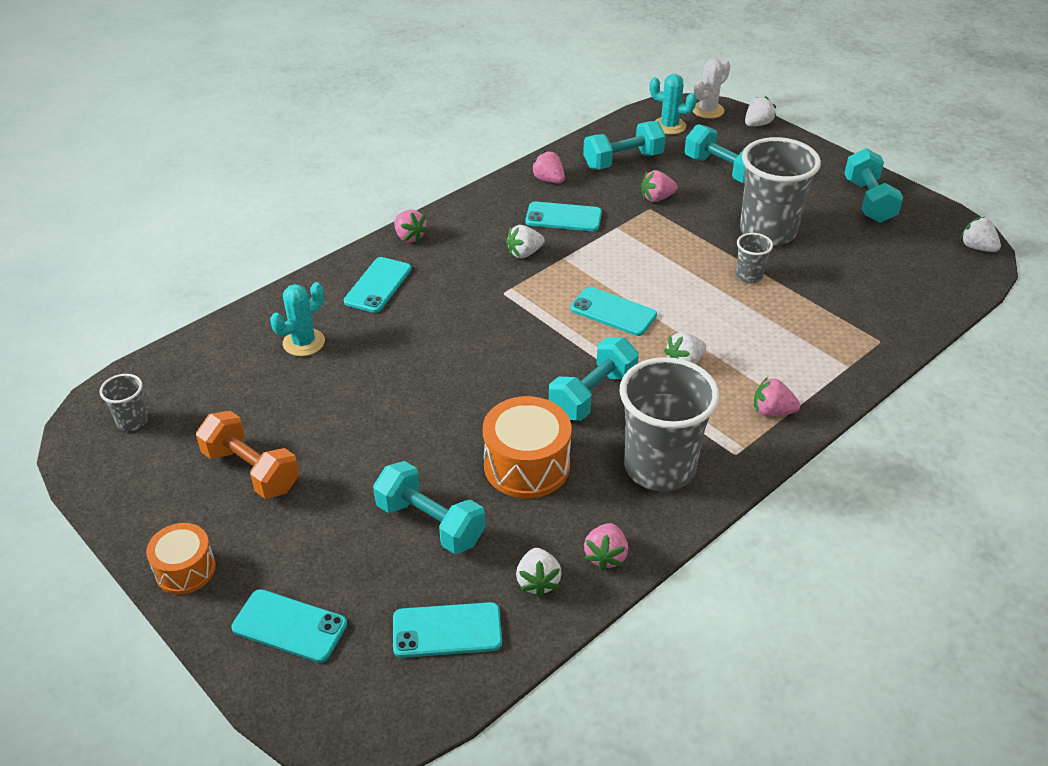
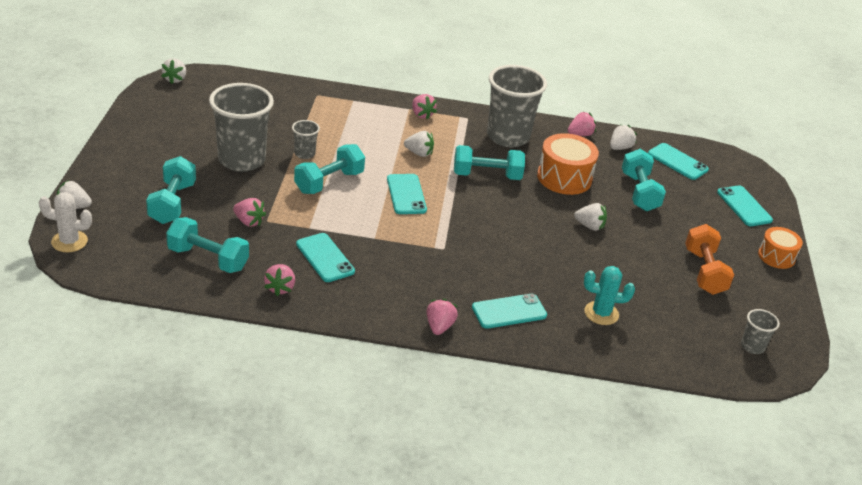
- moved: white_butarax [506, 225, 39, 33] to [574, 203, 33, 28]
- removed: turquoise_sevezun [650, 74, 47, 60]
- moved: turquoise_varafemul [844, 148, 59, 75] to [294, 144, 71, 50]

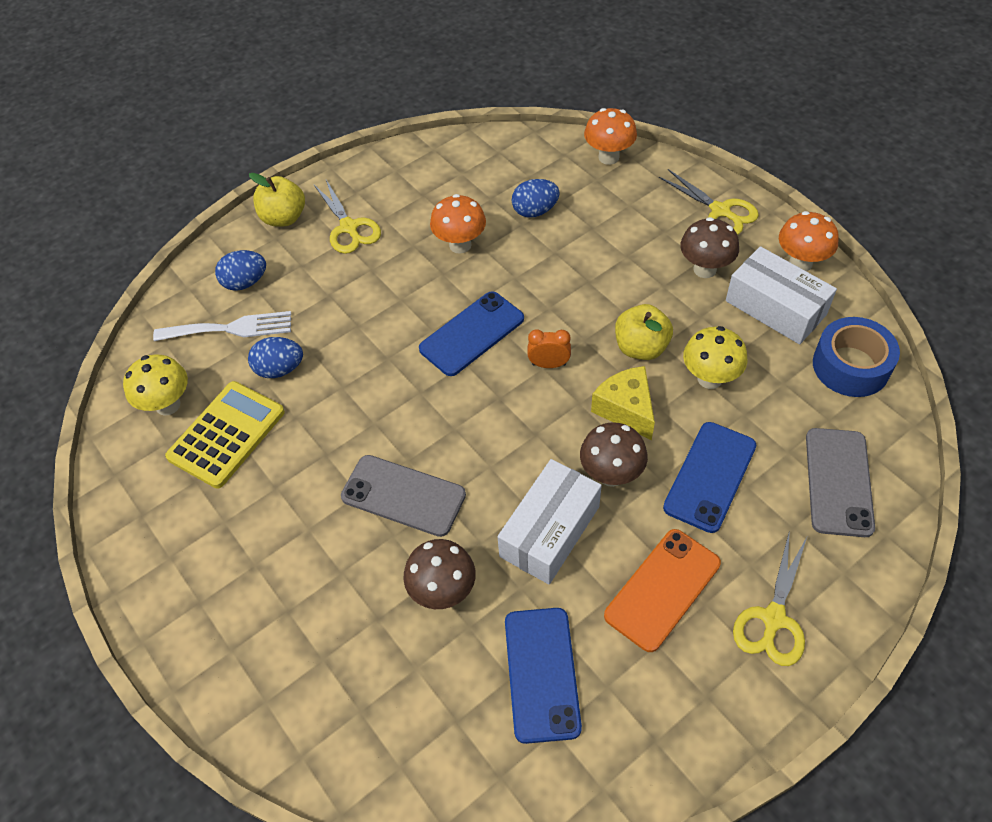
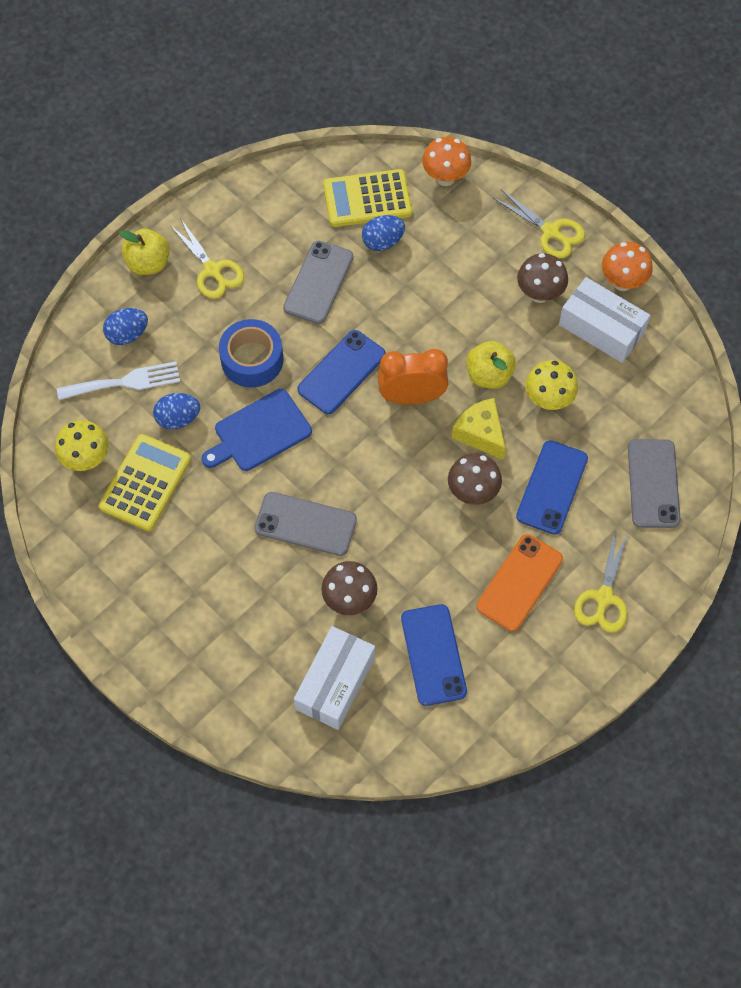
- replaced: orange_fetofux [430, 194, 56, 60] to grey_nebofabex [283, 241, 70, 83]
- moved: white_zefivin [497, 459, 105, 125] to [294, 626, 81, 104]
- resized: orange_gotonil [527, 329, 44, 39] = [378, 349, 70, 56] x1.87
- moved: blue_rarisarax [813, 317, 87, 80] to [219, 319, 65, 69]
- added: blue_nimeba [202, 389, 110, 82]
- added: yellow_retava [323, 169, 89, 58]

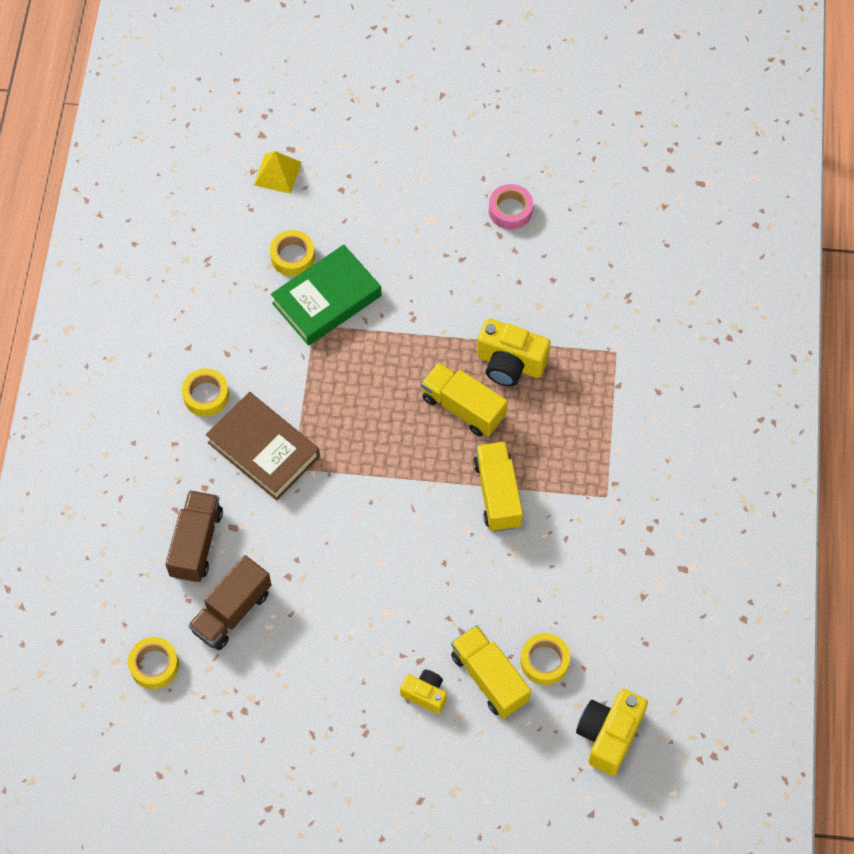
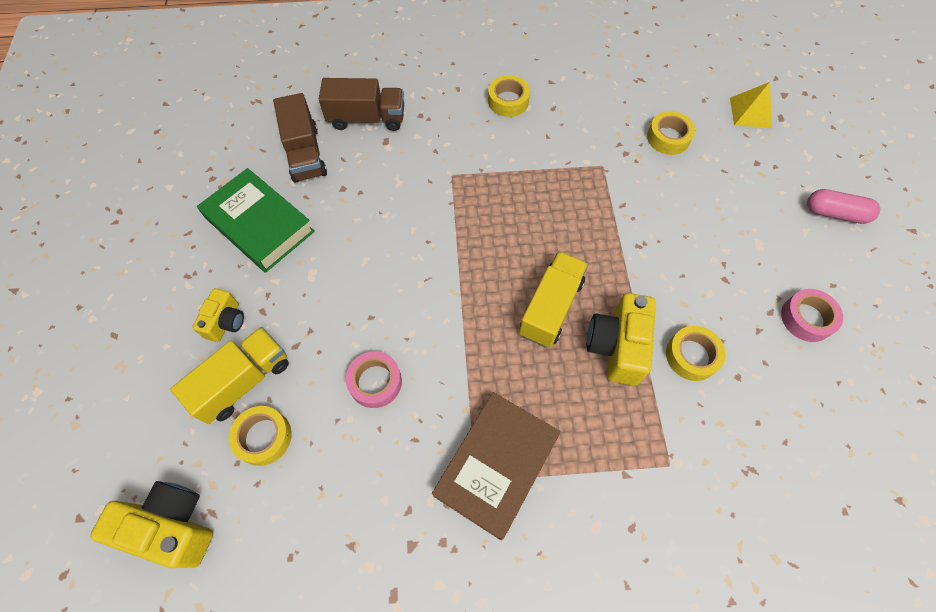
- moved: yellow_rarisarax [128, 637, 51, 52] to [666, 326, 60, 55]
- turned: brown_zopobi [188, 555, 83, 95] = [273, 93, 54, 90] 135 degrees counterclockwise
- moved: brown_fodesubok [206, 392, 114, 109] to [432, 392, 128, 148]
- moved: green_fodesubok [271, 245, 110, 101] to [197, 168, 118, 105]
- removed: yellow_zopobi [473, 441, 50, 91]
- added: pink_rarisarax [346, 351, 56, 57]
- added: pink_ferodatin [807, 189, 73, 35]

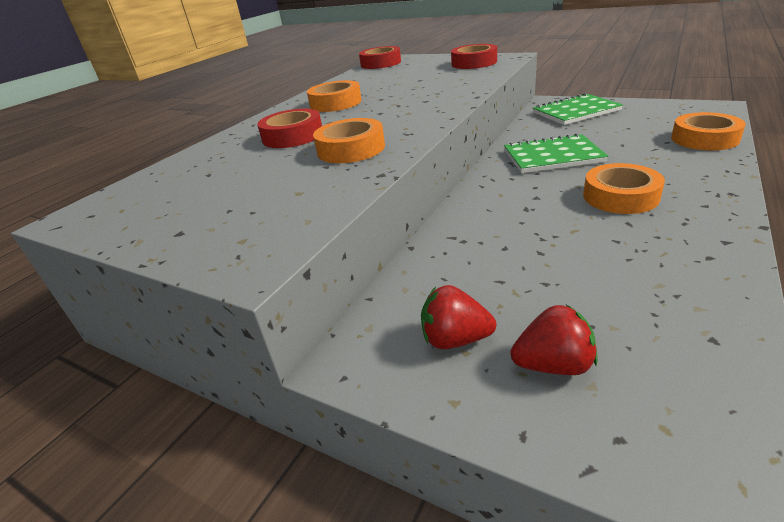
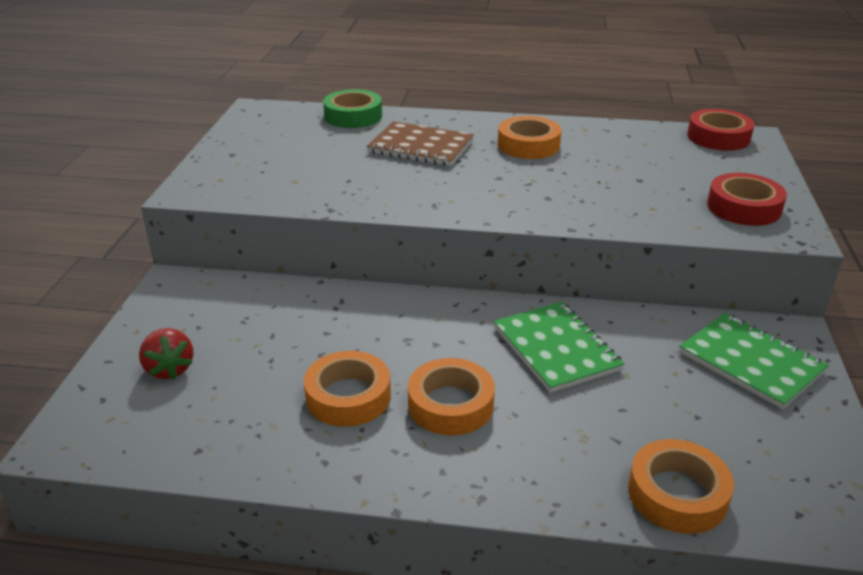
- replaced: red_rarisarax [257, 109, 65, 39] to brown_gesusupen [367, 121, 107, 45]
- moved: orange_rarisarax [313, 118, 72, 45] to [304, 351, 87, 76]
- removed: red_butarax [421, 285, 75, 64]
- added: green_rarisarax [323, 89, 59, 39]

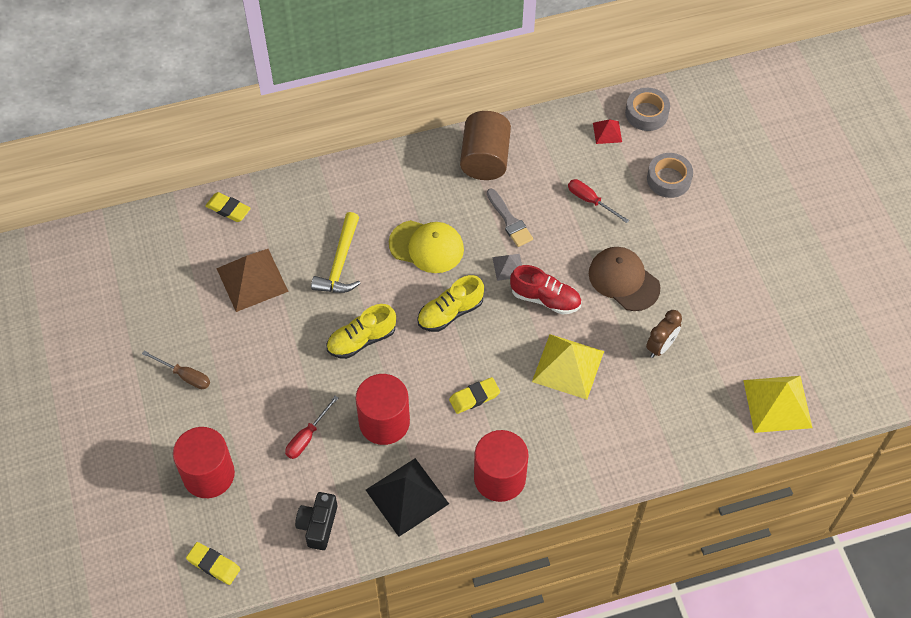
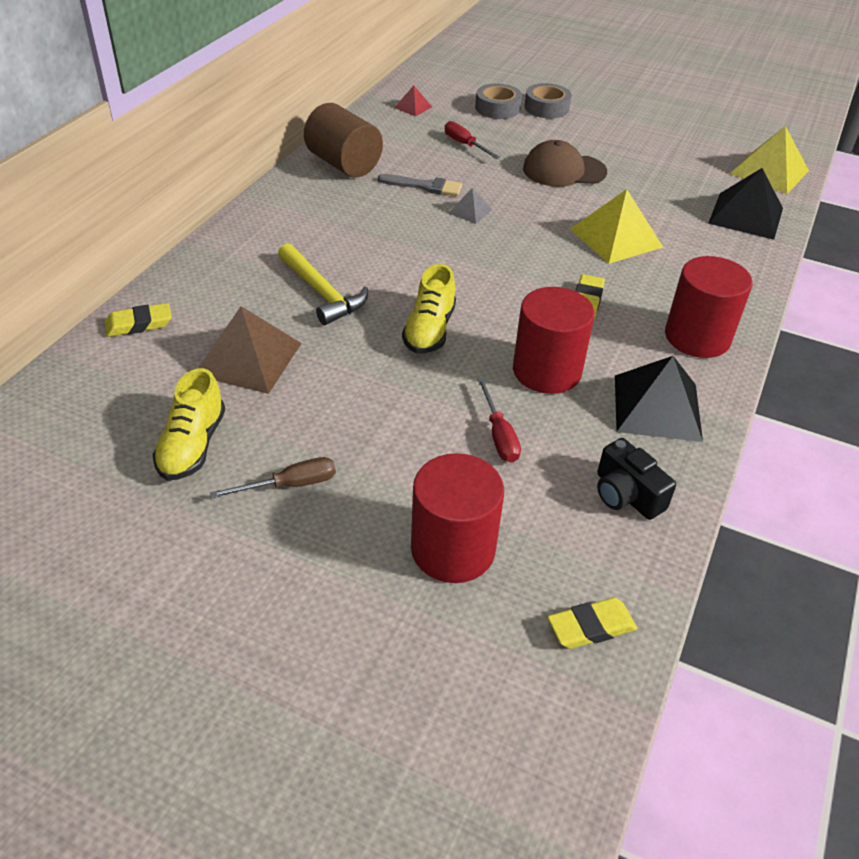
- removed: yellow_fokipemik [389, 220, 75, 53]
- moved: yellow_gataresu [417, 275, 67, 57] to [153, 368, 72, 112]
- removed: red_gataresu [510, 265, 71, 50]
- turned: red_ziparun [568, 179, 61, 44] = [445, 121, 55, 38] 60 degrees clockwise
- moved: grey_rarisarax [625, 88, 45, 43] to [524, 83, 48, 35]
- removed: brown_gotonil [646, 310, 36, 48]
- added: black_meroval [708, 168, 75, 72]

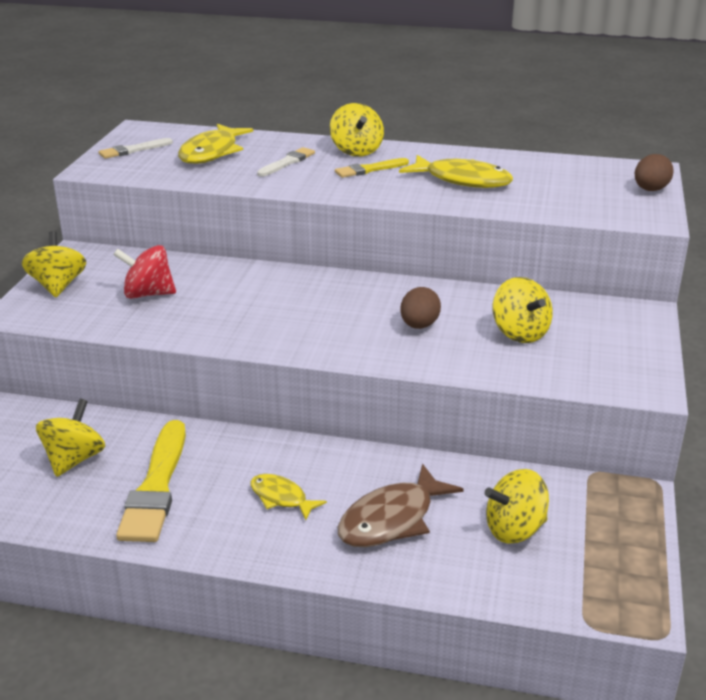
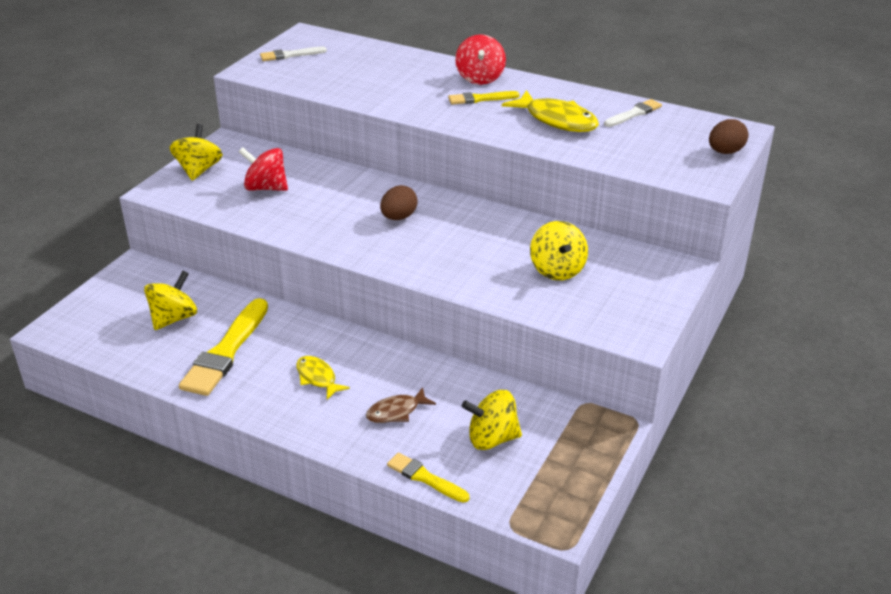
- removed: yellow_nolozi [178, 124, 75, 40]
- moved: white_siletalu [257, 147, 58, 29] to [604, 99, 58, 28]
- recoloured: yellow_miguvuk [330, 103, 54, 54] to red_miguvuk [455, 34, 51, 51]
- resized: brown_nolozi [338, 464, 126, 83] = [366, 387, 70, 36] x0.59
- moved: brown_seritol [400, 287, 41, 42] to [380, 185, 38, 35]
- added: yellow_siletalu [387, 453, 82, 50]

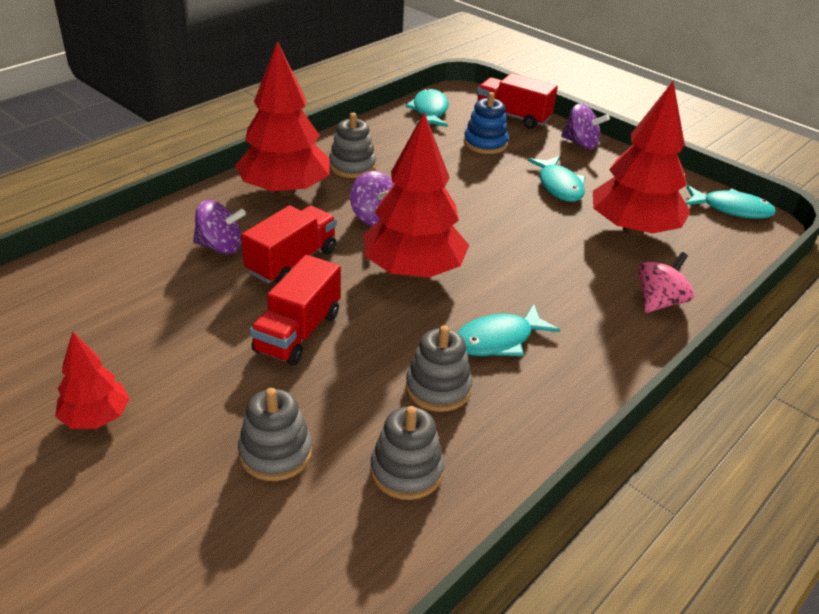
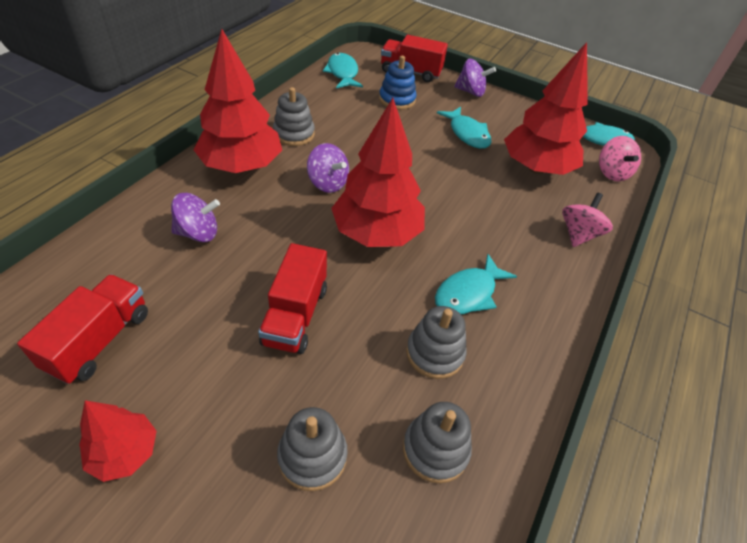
- moved: red_zopobi [241, 205, 96, 79] to [17, 274, 131, 110]
- added: pink_miguvuk [599, 136, 42, 45]

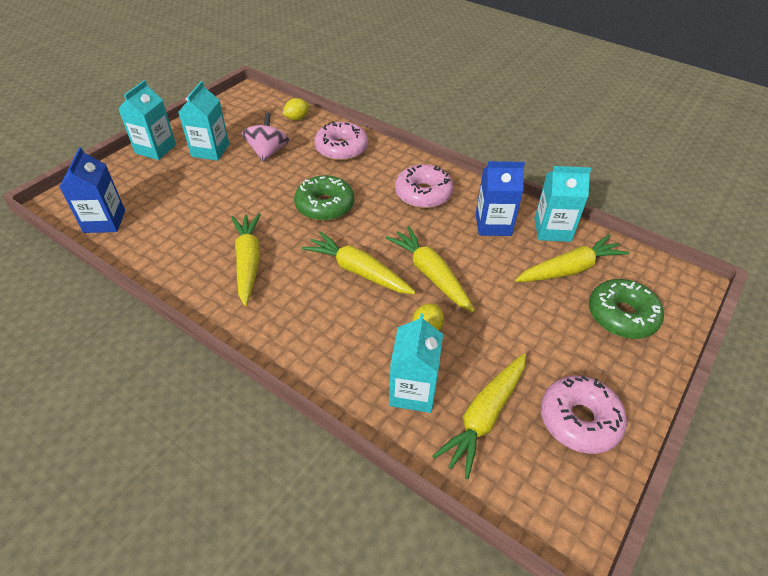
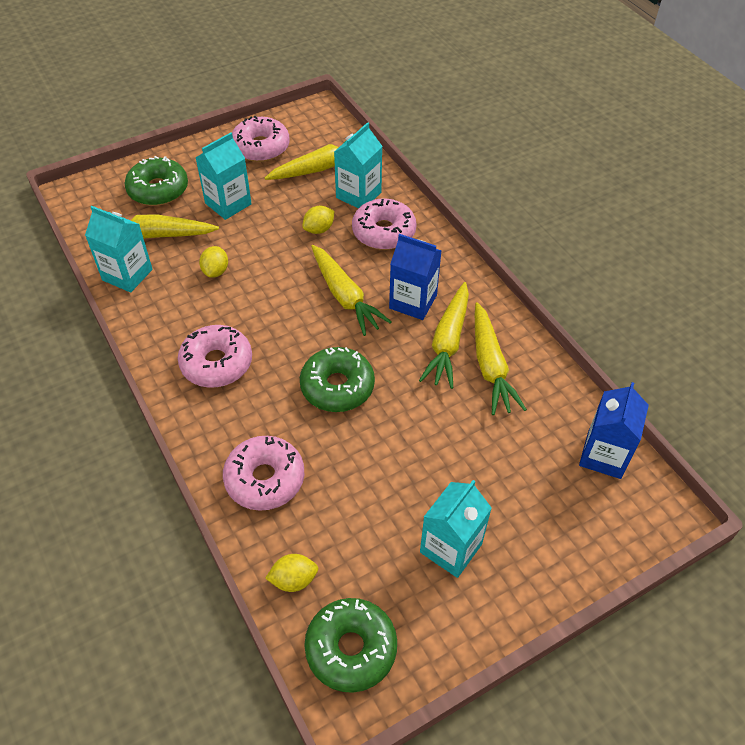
- moved: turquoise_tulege [118, 80, 58, 80] to [195, 132, 57, 88]
- removed: pink_miguvuk [242, 113, 47, 49]
- moved: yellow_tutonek [385, 226, 90, 86] to [475, 302, 52, 113]
- moved: blue_tulege [476, 161, 49, 75] to [389, 234, 53, 86]
- added: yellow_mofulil [199, 246, 29, 32]
- added: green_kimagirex [304, 598, 93, 95]
- added: pink_kimagirex [352, 198, 65, 52]

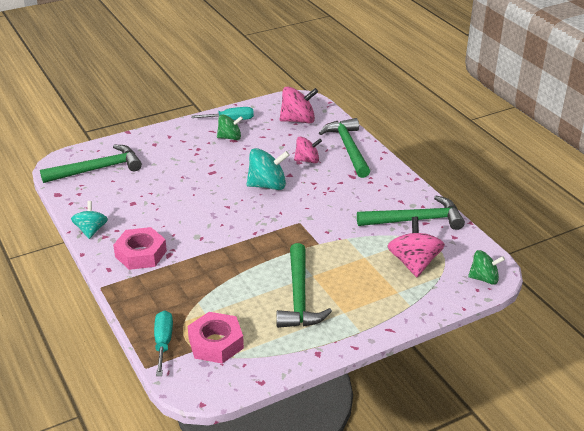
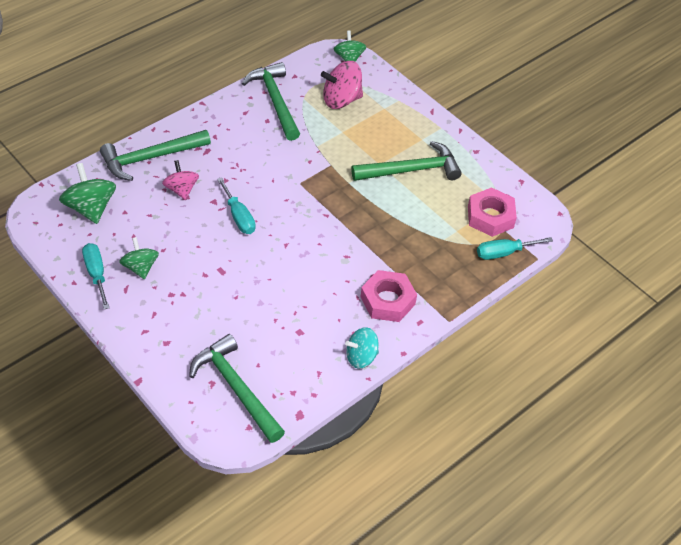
- replaced: turquoise_miguvuk [247, 148, 43, 42] to turquoise_ziparun [217, 177, 39, 57]
- recoloured: pink_miguvuk [279, 86, 39, 37] to green_miguvuk [59, 163, 57, 61]

